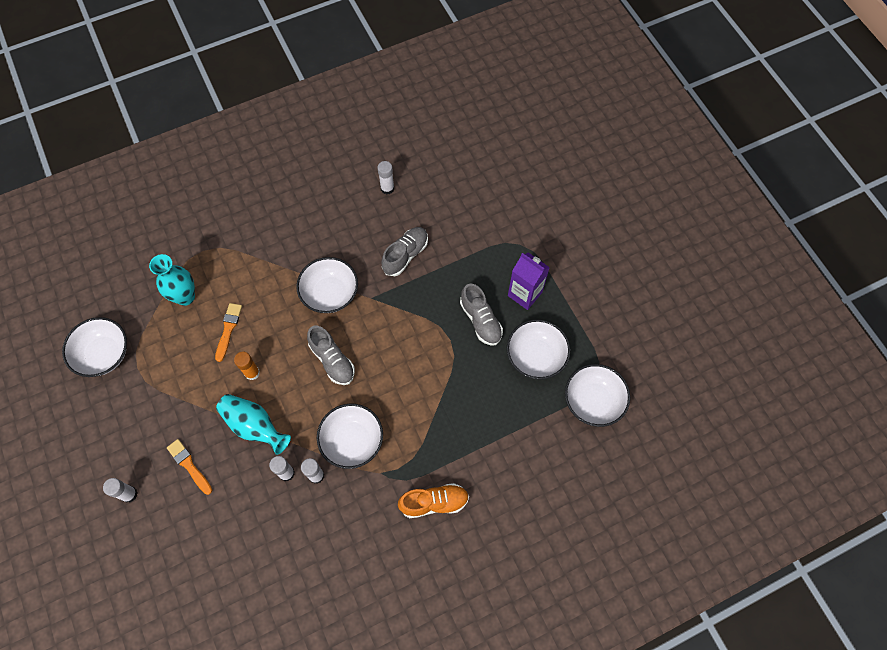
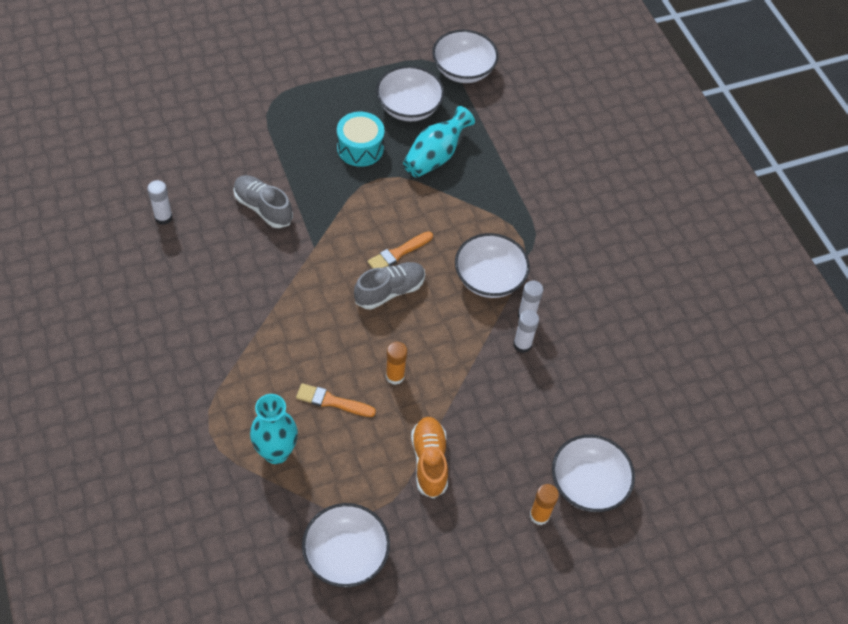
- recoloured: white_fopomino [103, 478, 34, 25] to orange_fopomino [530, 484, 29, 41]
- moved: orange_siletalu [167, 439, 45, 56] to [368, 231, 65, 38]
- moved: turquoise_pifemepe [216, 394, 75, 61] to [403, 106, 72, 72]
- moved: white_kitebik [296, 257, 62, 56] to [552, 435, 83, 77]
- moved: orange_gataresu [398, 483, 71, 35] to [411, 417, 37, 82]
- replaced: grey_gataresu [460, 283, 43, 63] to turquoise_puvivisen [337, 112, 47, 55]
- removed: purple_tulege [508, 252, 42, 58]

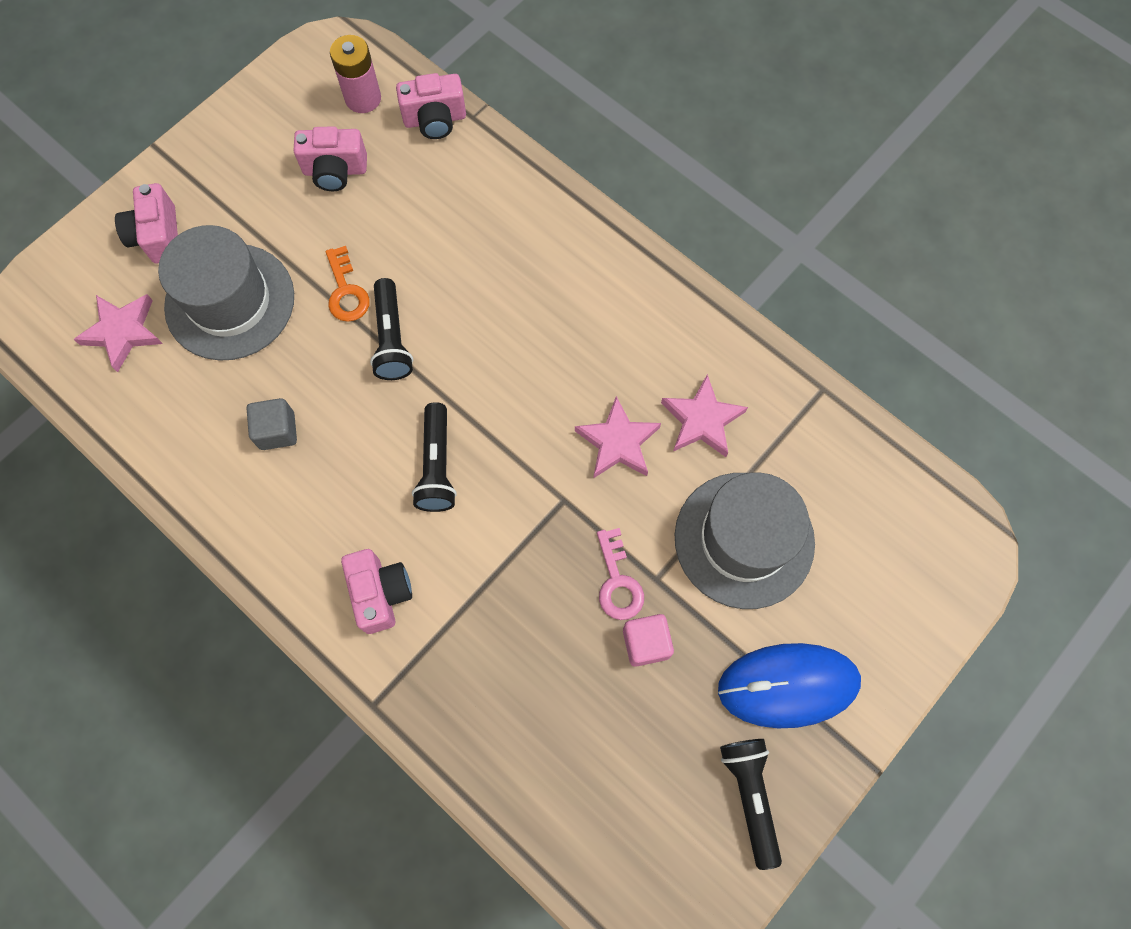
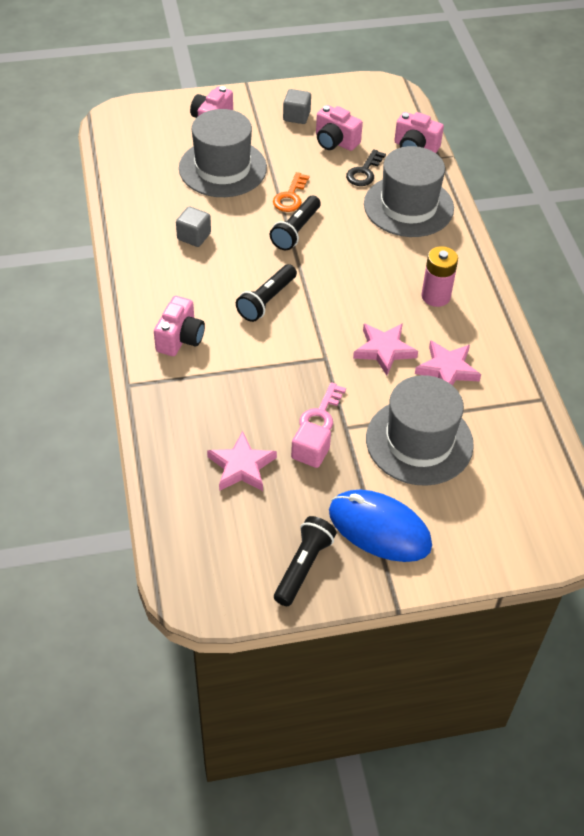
- moved: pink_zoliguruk [74, 294, 89, 78] to [207, 431, 70, 60]
- moved: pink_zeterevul [330, 35, 51, 78] to [422, 246, 36, 61]
- added: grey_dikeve [283, 89, 28, 35]
- added: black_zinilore [346, 149, 40, 37]
- added: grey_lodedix [364, 146, 90, 91]

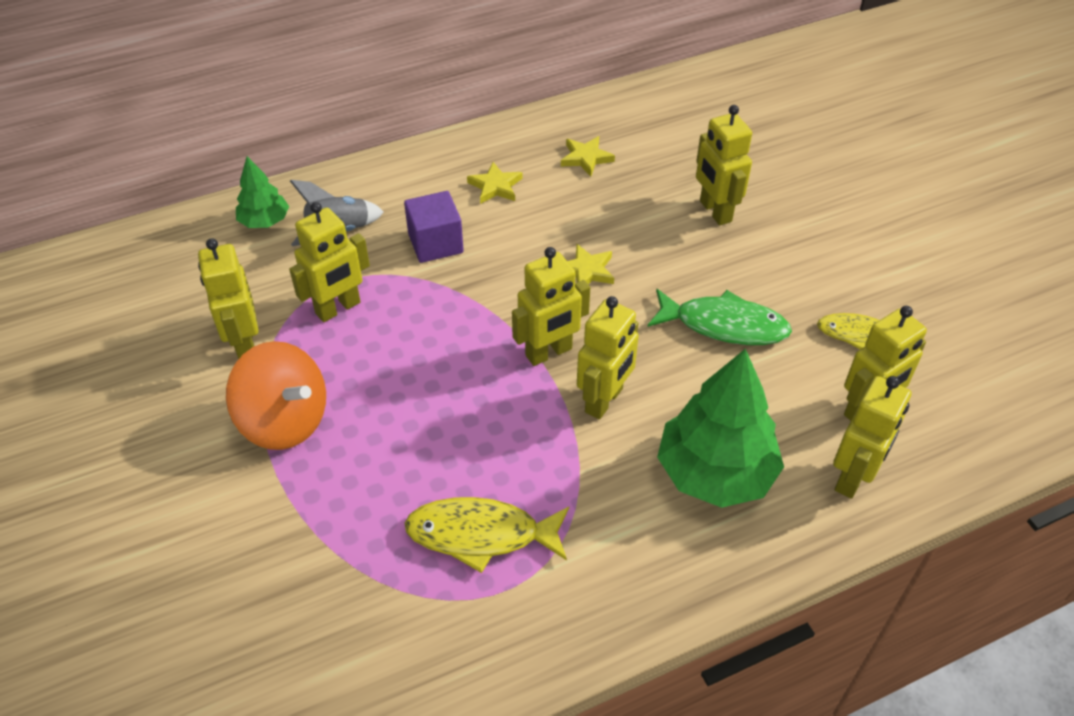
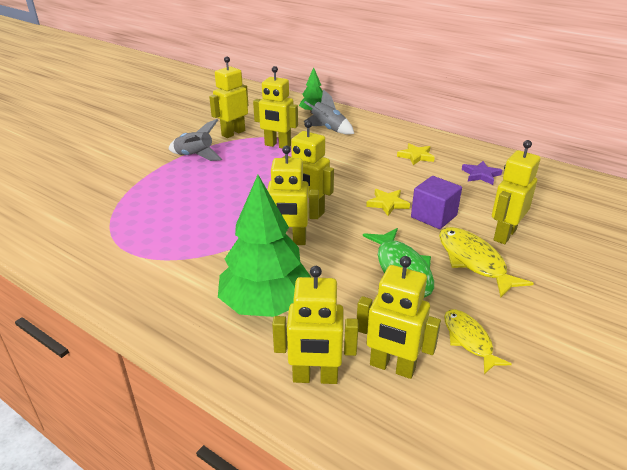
- replaced: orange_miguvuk [226, 341, 100, 109] to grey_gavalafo [169, 119, 53, 42]
- moved: purple_dikeve [404, 191, 60, 72] to [411, 176, 51, 53]
- moved: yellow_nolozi [404, 497, 165, 76] to [439, 227, 95, 70]
- recoloured: yellow_zoliguruk [561, 136, 54, 41] to purple_zoliguruk [462, 161, 40, 24]

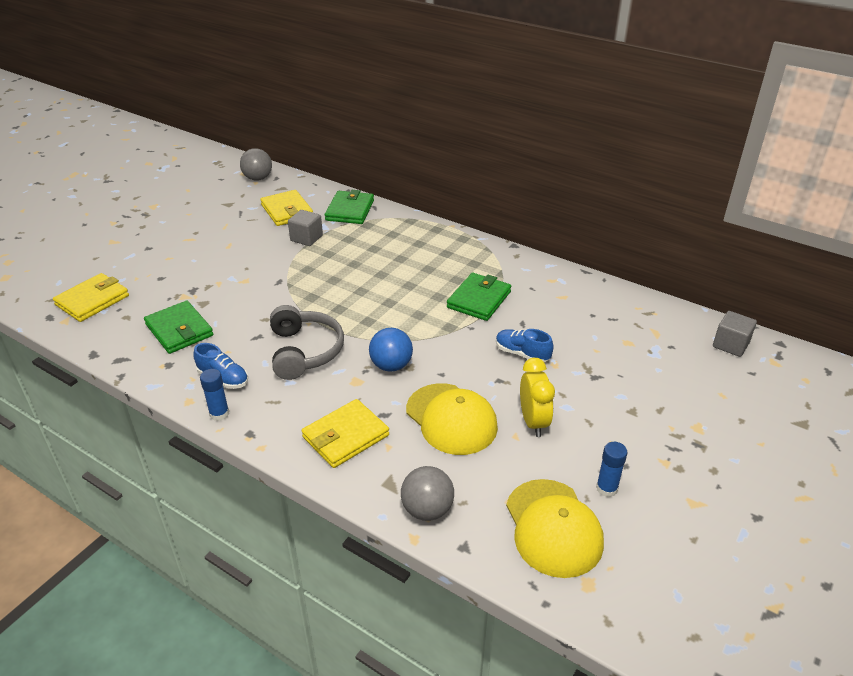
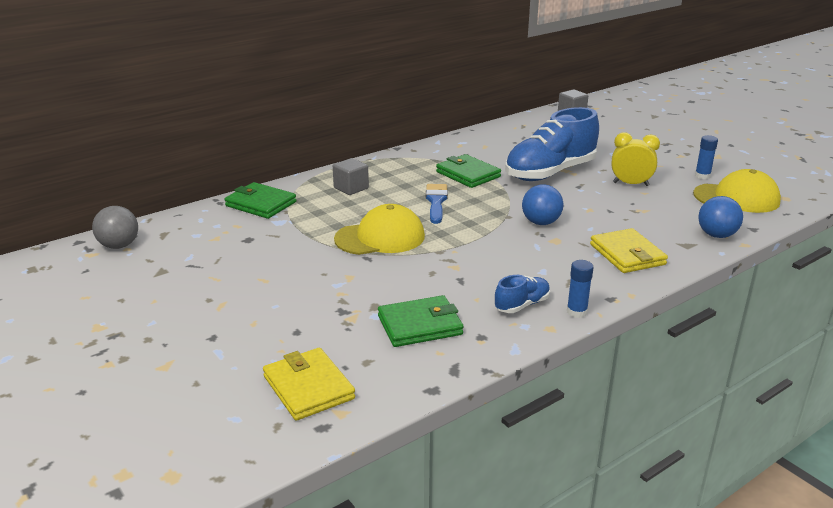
- removed: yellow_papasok [260, 190, 53, 36]
- removed: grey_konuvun [270, 305, 74, 75]
- moved: grey_dikeve [288, 210, 35, 36] to [333, 158, 36, 37]
- recoloured: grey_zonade [401, 466, 53, 55] to blue_zonade [698, 196, 45, 42]
- moved: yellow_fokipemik [406, 383, 92, 72] to [334, 204, 91, 51]
- resized: blue_gataresu [496, 329, 58, 33] = [505, 107, 94, 74] x2.21
- added: blue_siletalu [426, 184, 22, 40]

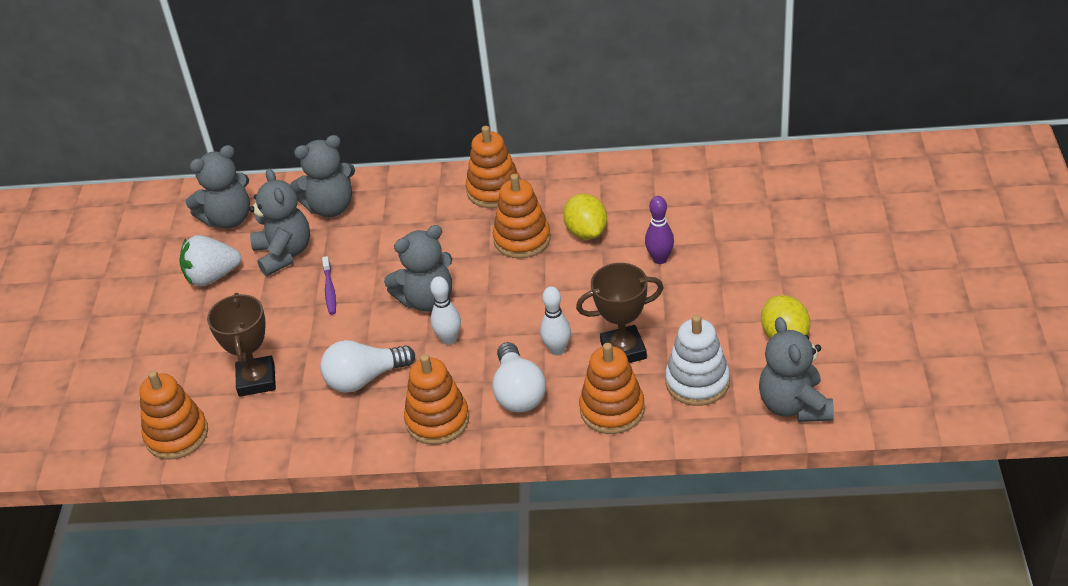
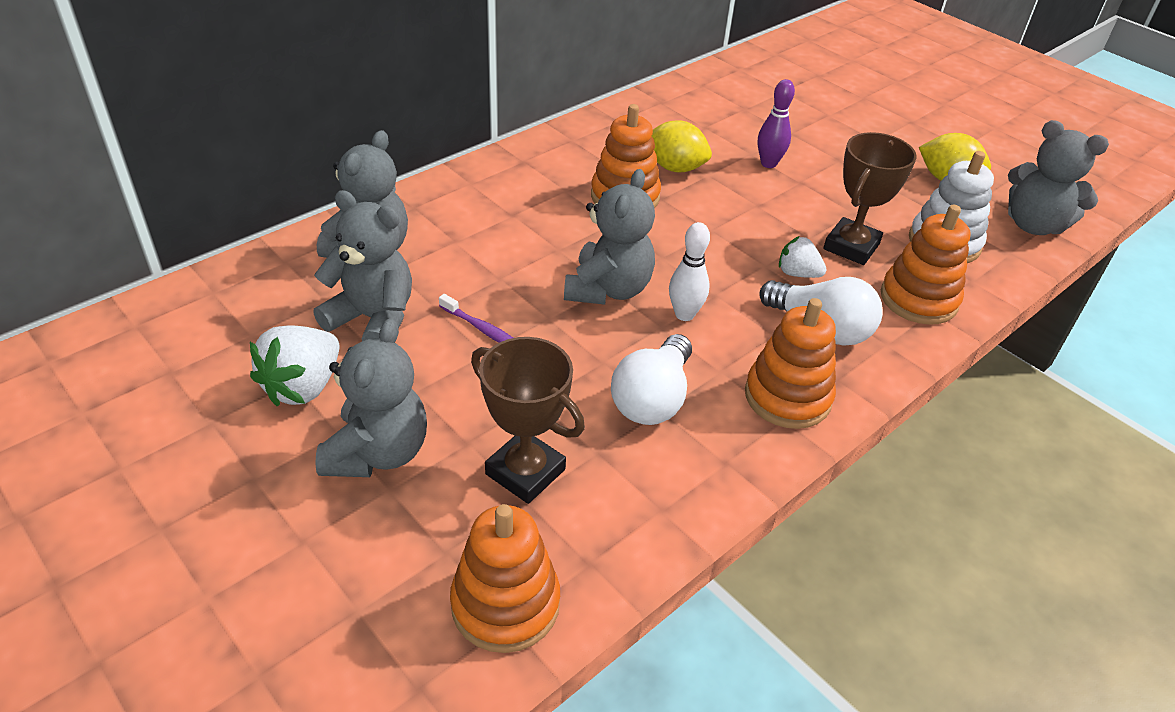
- moved: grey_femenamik [186, 145, 64, 84] to [315, 319, 112, 158]
- removed: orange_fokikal [466, 126, 54, 82]
- replaced: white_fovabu [540, 286, 31, 69] to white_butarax [779, 236, 48, 42]

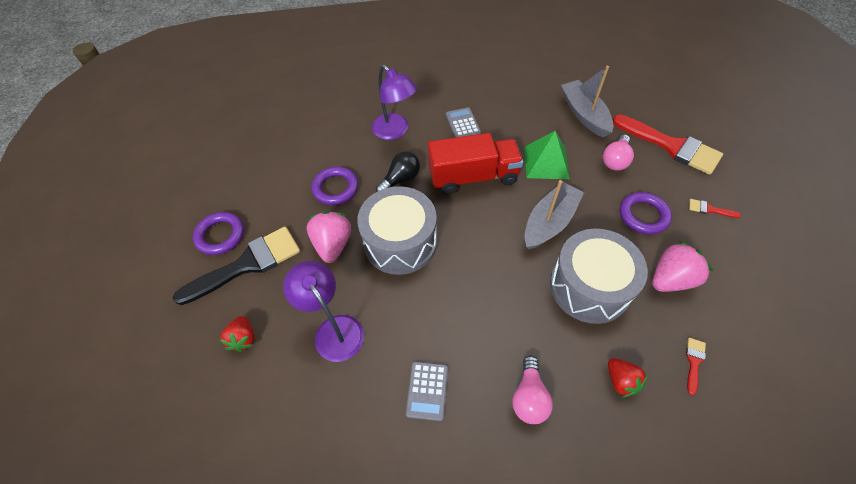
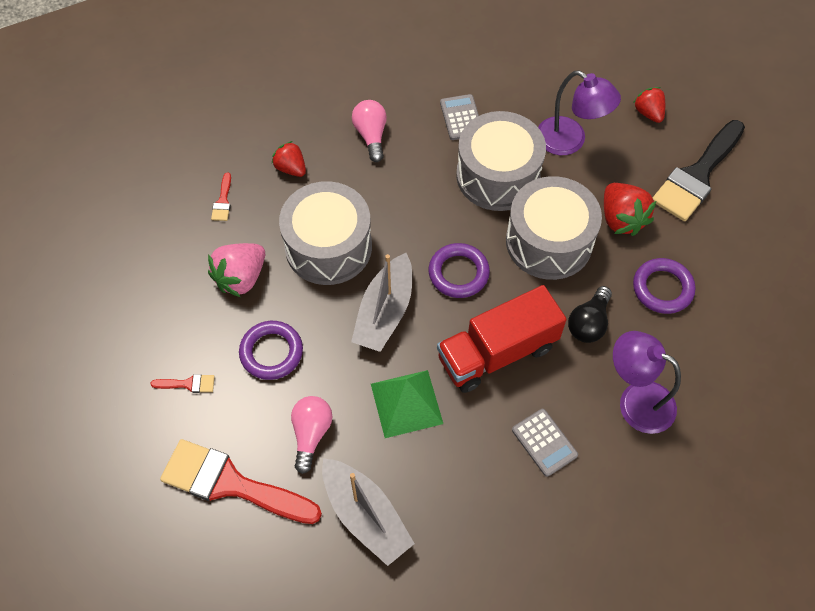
- moved: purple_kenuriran [193, 212, 51, 43] to [429, 243, 61, 55]
- recoloured: pink_butarax [307, 211, 44, 52] to red_butarax [604, 183, 52, 53]
- added: grey_puvivisen [456, 111, 90, 100]

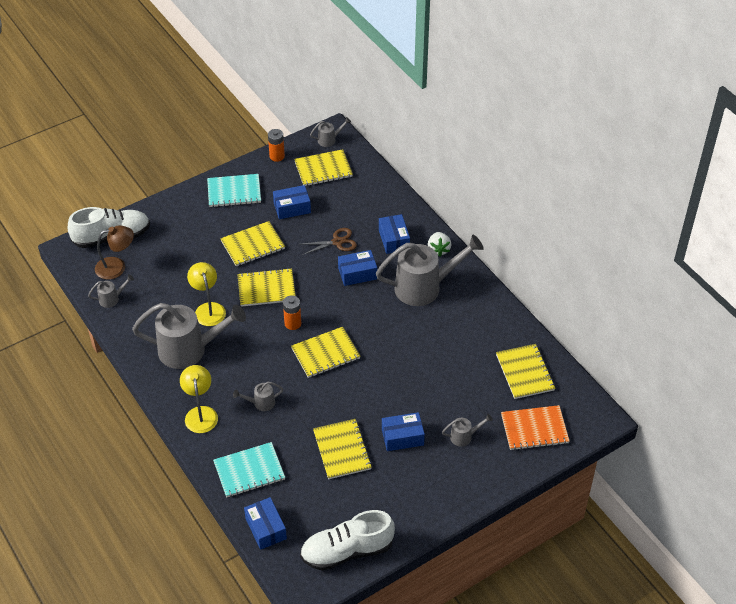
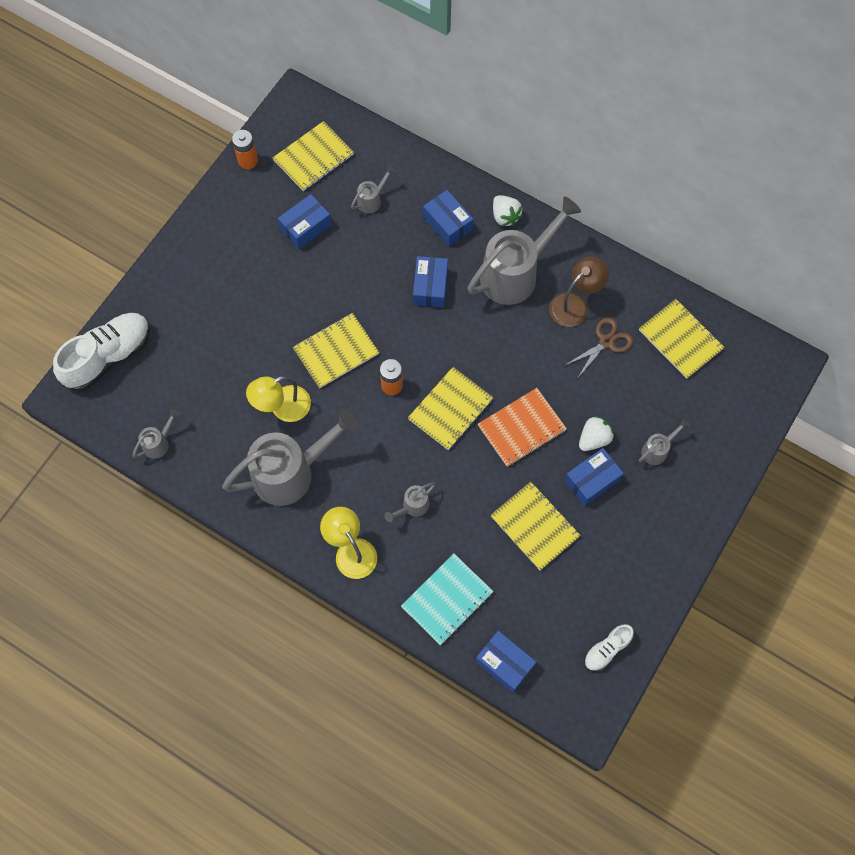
- moved: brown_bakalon [95, 225, 39, 55] to [549, 257, 60, 70]
- turned: yellow_bakalon [187, 262, 39, 64] = [246, 376, 65, 46] 75 degrees counterclockwise
- removed: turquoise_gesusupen [207, 174, 54, 33]
- removed: yellow_gesusupen [220, 221, 65, 45]
- resized: white_gataresu [300, 510, 95, 61] = [584, 624, 50, 48] x0.52
- moved: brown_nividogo [302, 228, 55, 27] to [564, 317, 70, 60]
- moved: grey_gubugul [310, 117, 41, 30] to [351, 166, 44, 47]
- turned: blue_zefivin [338, 250, 39, 36] = [413, 256, 35, 52] 45 degrees counterclockwise
- moved: orange_gesusupen [501, 405, 68, 45] to [478, 388, 89, 79]
- added: white_butarax [579, 416, 35, 35]

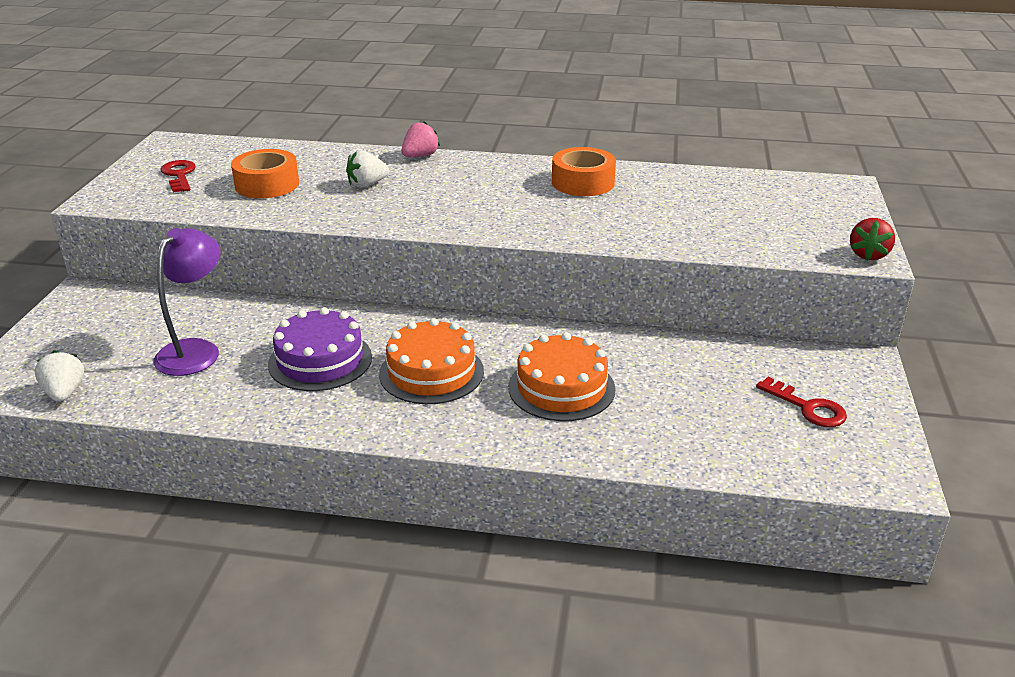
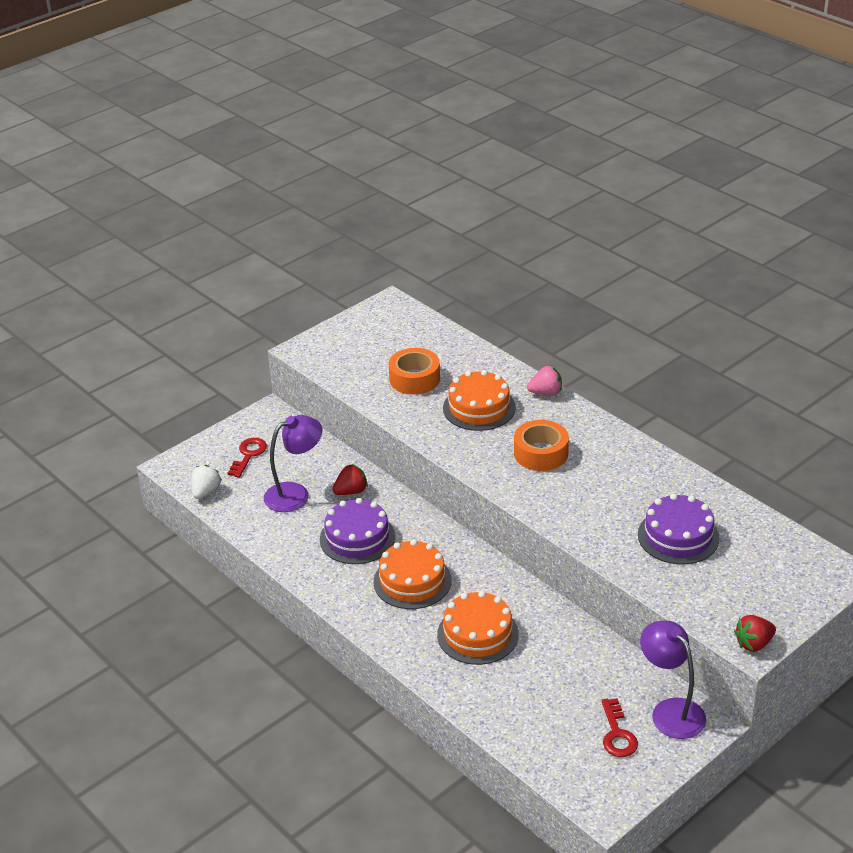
- moved: red_zinilore [160, 160, 36, 32] to [228, 438, 39, 39]
- replaced: white_butarax [346, 150, 43, 38] to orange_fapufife [443, 370, 73, 61]
- moved: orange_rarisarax [552, 147, 64, 49] to [514, 420, 55, 51]
- added: red_butarax [333, 464, 35, 31]
- added: purple_fapufife [638, 493, 82, 72]
- added: purple_bakalon [640, 620, 66, 119]

